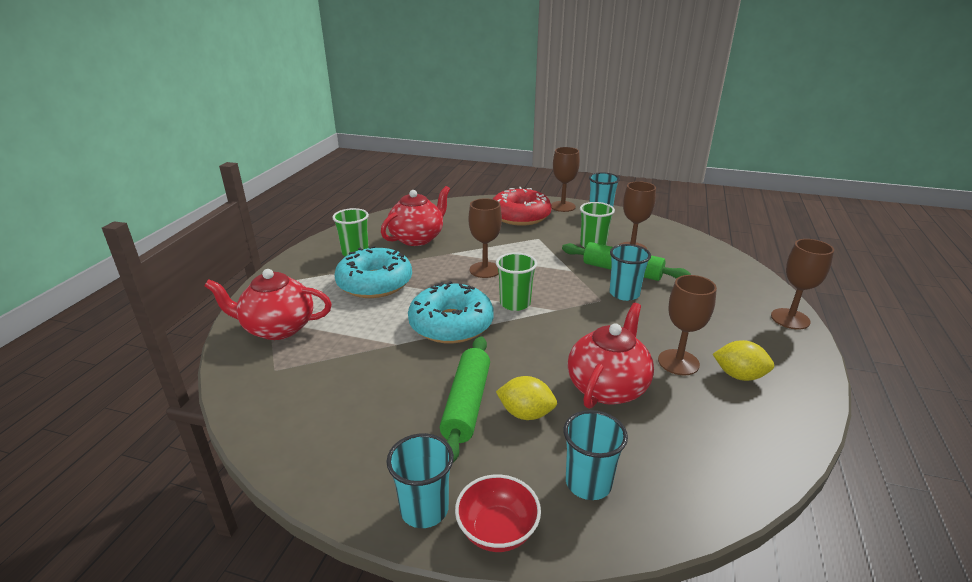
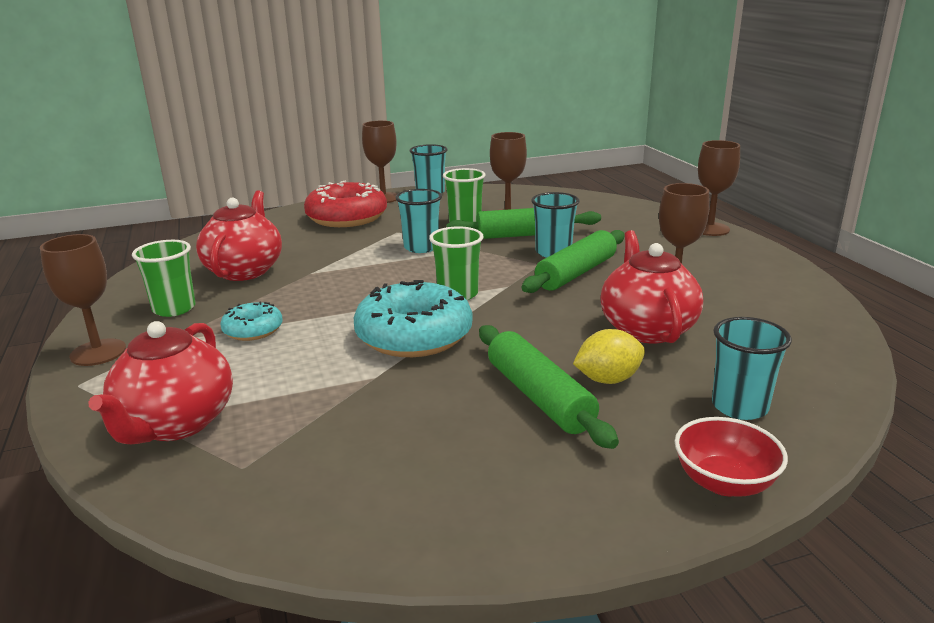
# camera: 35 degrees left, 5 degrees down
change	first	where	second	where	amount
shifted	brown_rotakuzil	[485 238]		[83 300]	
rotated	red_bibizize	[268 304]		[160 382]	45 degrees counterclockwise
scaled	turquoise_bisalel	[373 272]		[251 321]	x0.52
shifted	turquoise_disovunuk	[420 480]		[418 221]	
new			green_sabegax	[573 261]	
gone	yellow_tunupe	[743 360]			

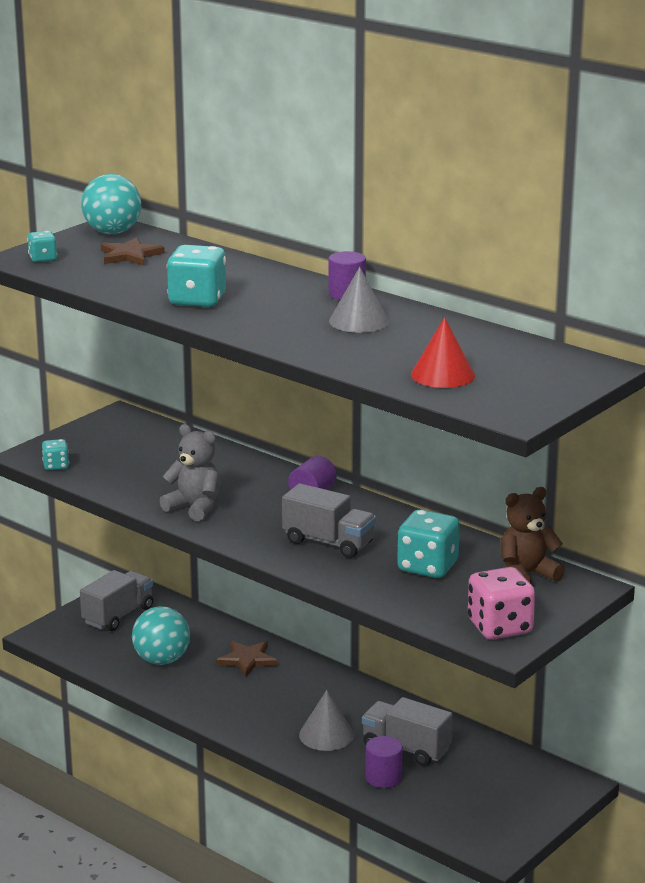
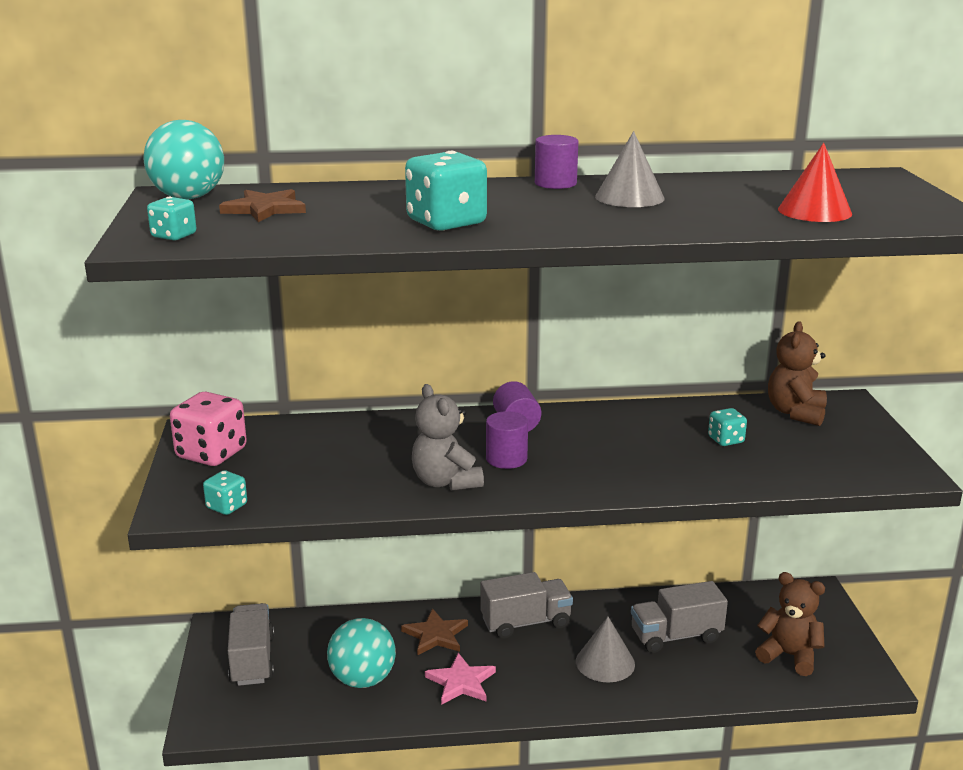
# camera: 45 degrees left, 0 degrees up
change	first	where	second	where	amount
shifted	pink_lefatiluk	[501 603]		[208 429]	
rotated	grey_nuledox	[190 472]		[448 437]	105 degrees counterclockwise
new			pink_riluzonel	[460 679]	
shifted	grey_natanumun	[329 520]		[527 605]	
shifted	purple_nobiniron	[384 762]		[507 440]	
scaled	turquoise_lefatiluk	[428 544]		[727 427]	x0.53
new			brown_nuledox	[790 624]	

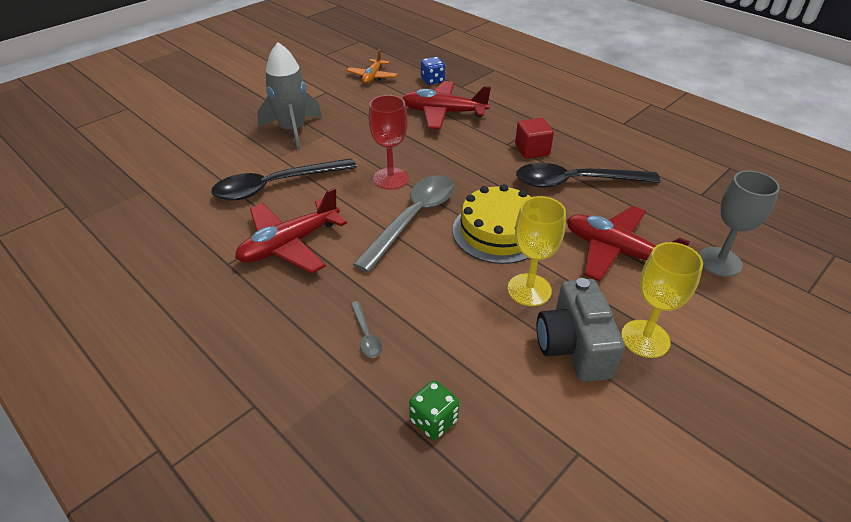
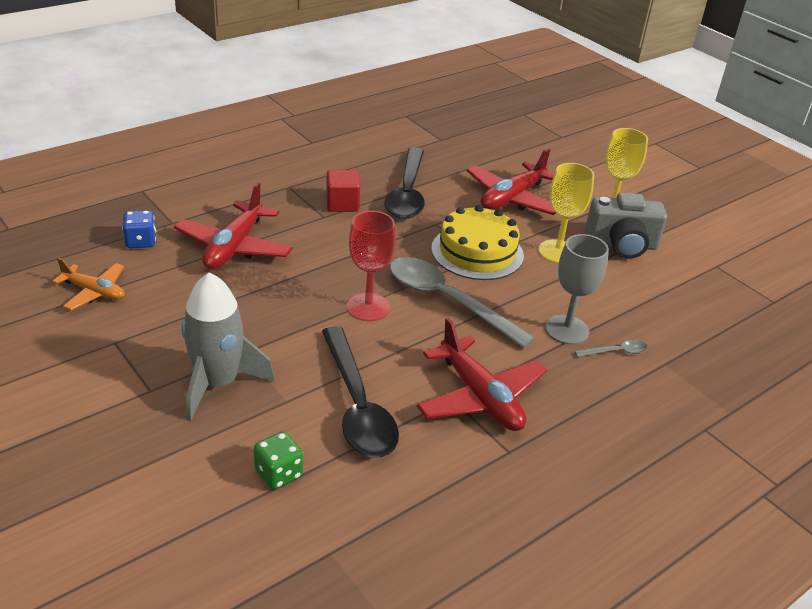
# camera: 85 degrees left, 5 degrees down
change	first	where	second	where	amount
shifted	green_lefatiluk	[434 410]		[278 460]	
shifted	grey_rotakuzil	[739 223]		[577 289]	

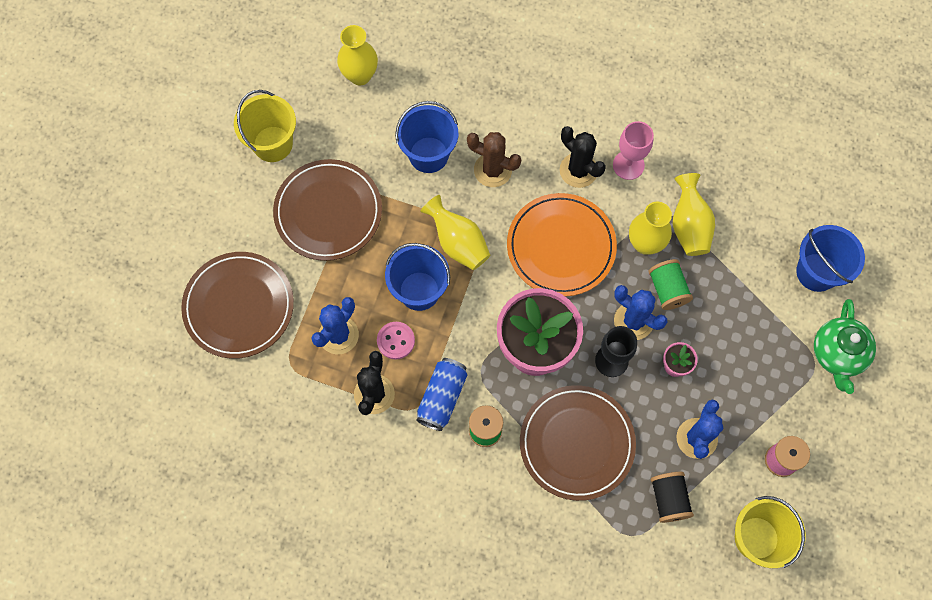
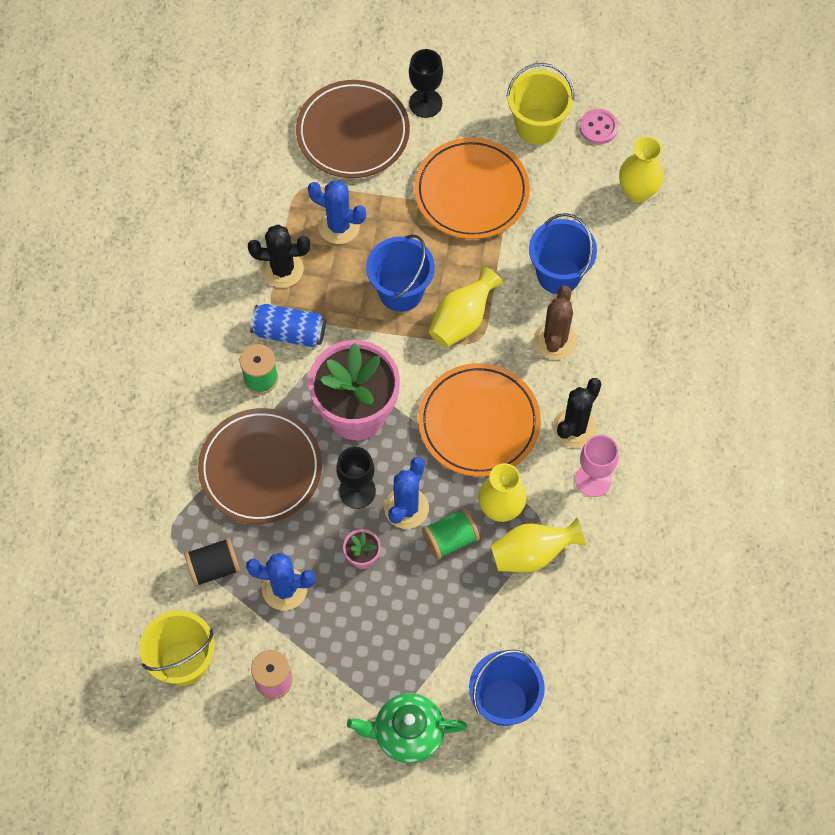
# camera: 80 degrees right, 5 degrees down
change	first	where	second	where	amount
new			black_rotakuzil	[426 83]	
repainted	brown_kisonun	[327 210]	orange_kisonun	[472 188]	
shifted	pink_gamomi	[396 341]		[599 126]	

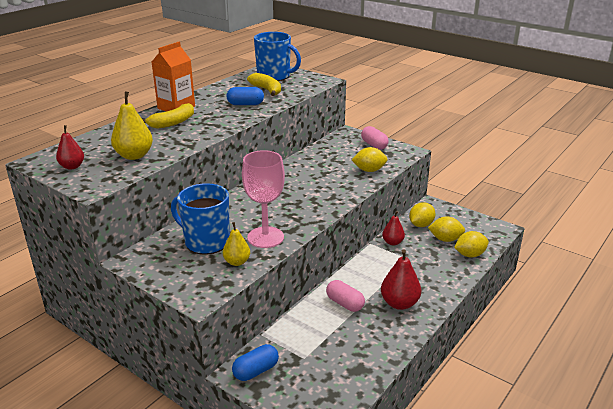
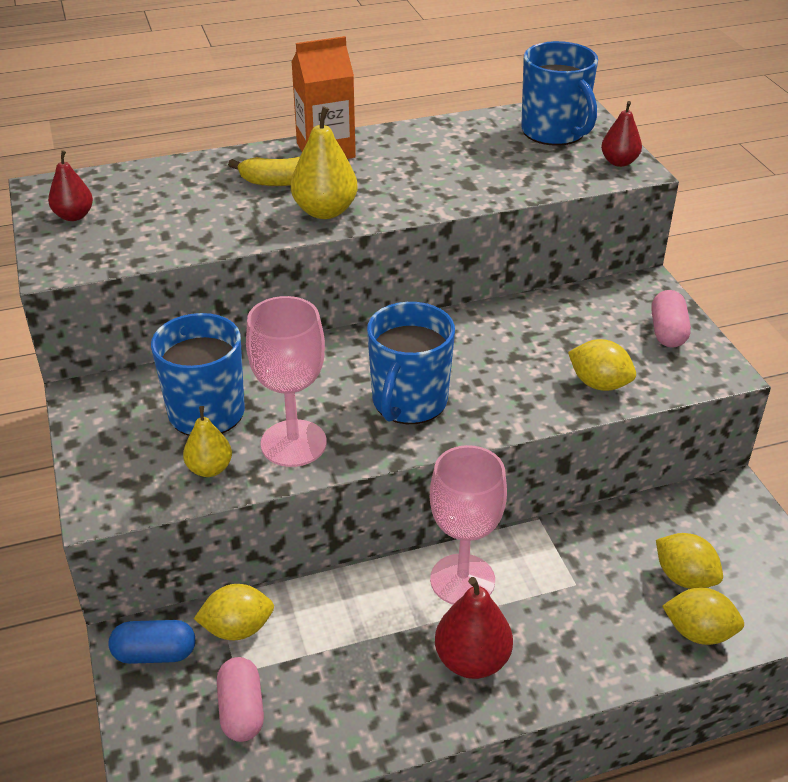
# camera: 35 degrees right, 10 degrees up
change	first	where	second	where	amount
shifted	yellow_tunupe	[422 214]		[234 612]	
shifted	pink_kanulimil	[345 296]		[240 699]	
shifted	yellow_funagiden	[132 126]		[324 162]	
new			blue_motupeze	[411 363]	
new			pink_rotakuzil	[468 525]	
shifted	red_funagiden	[393 228]		[621 134]	
gone	blue_kanulimil	[245 96]			
gone	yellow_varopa	[264 84]			

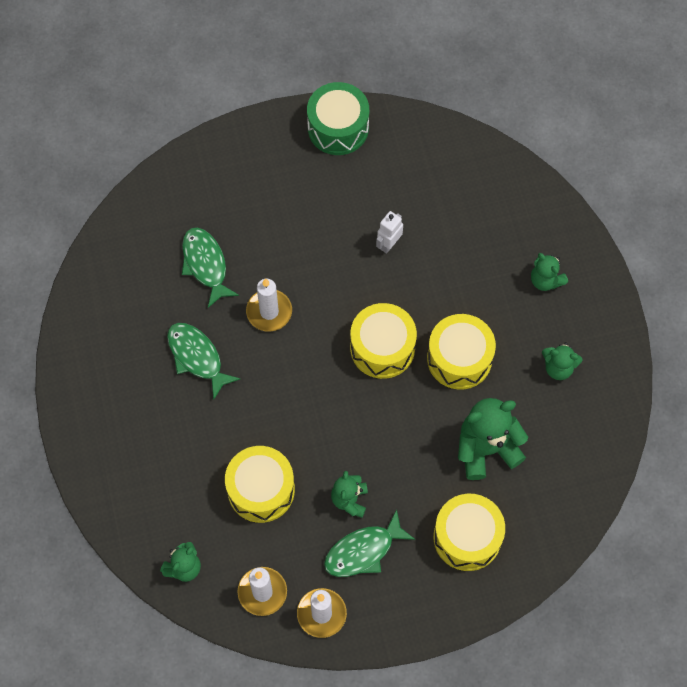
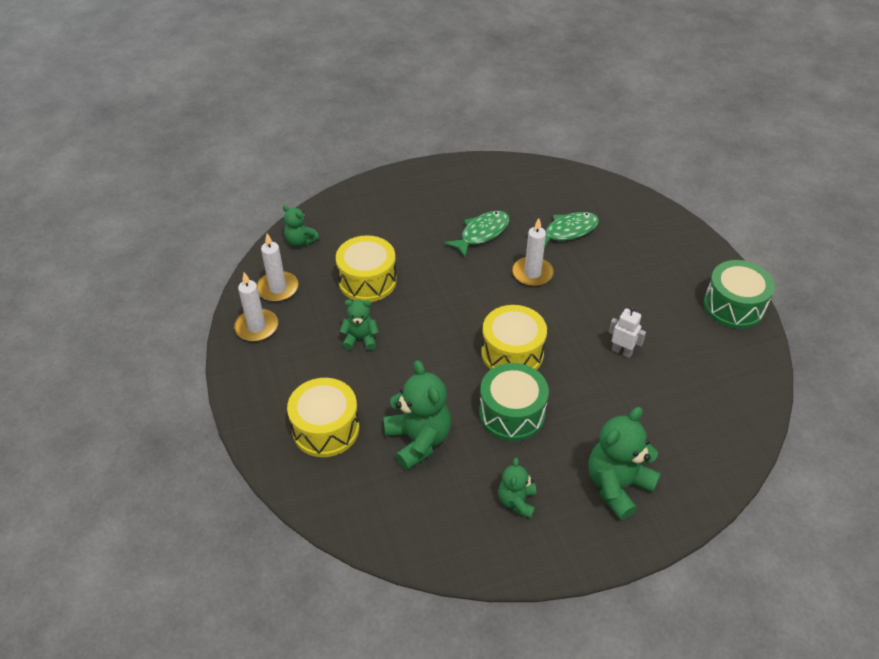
# camera: 85 degrees right, 20 degrees down
change	first	where	second	where	amount
repainted	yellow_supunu	[461 352]	green_supunu	[514 402]	
scaled	green_nuledox	[549 272]		[624 463]	x1.75
gone	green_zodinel	[369 543]			

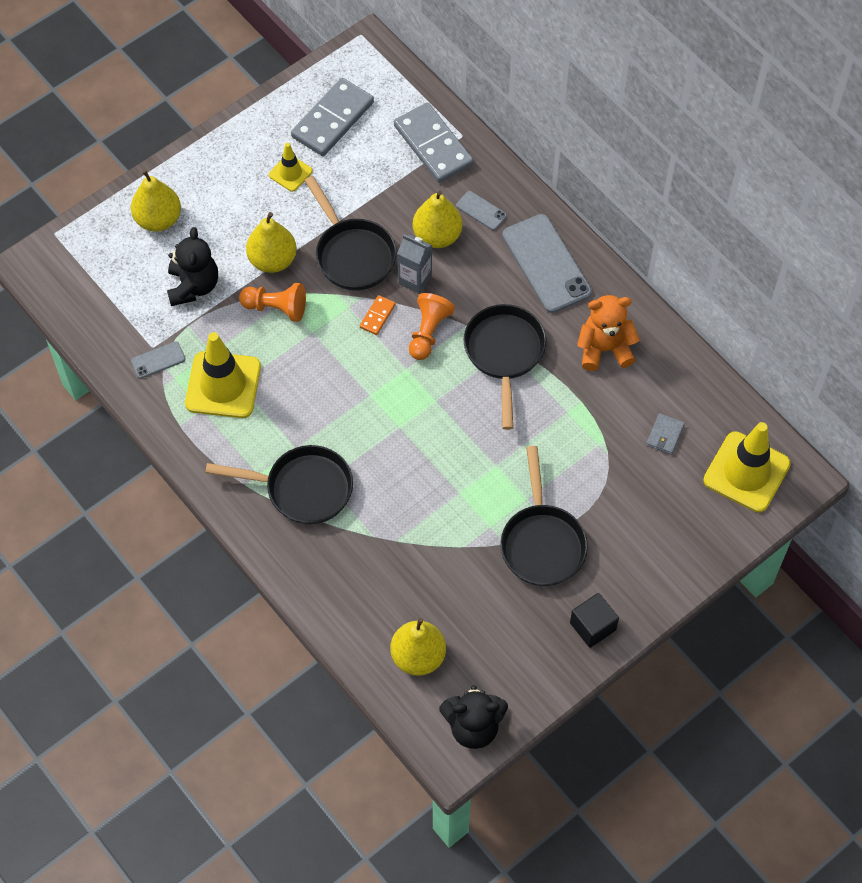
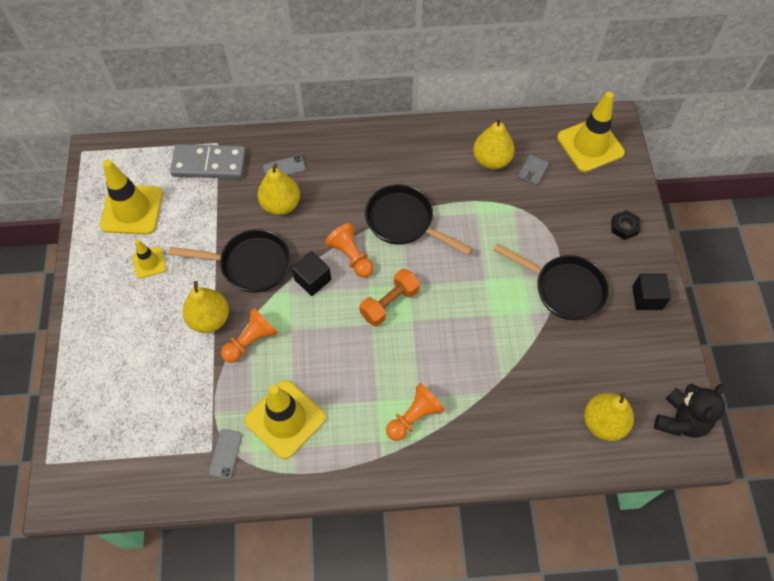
# camera: 55 degrees left, 0 degrees up
change	first	where	second	where	amount
swapped	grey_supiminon	[332 117]	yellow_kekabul	[131 197]	
swapped	orange_supiminon	[378 315]	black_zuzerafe	[311 273]	
new			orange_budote	[389 298]	
swapped	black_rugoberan	[279 485]	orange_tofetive	[415 412]	
shifted	yellow_funagiden	[156 201]		[494 143]	
rotated	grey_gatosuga	[665 434]		[533 170]	60 degrees clockwise
new			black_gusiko	[625 225]	
gone	black_nuledox	[192 266]			
gone	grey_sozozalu	[414 264]			
gone	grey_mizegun	[547 263]			
gone	orange_nuledox	[608 333]			

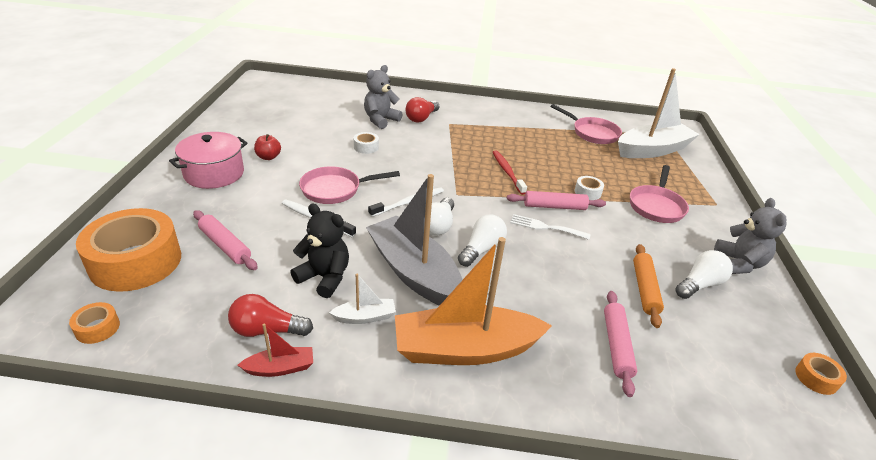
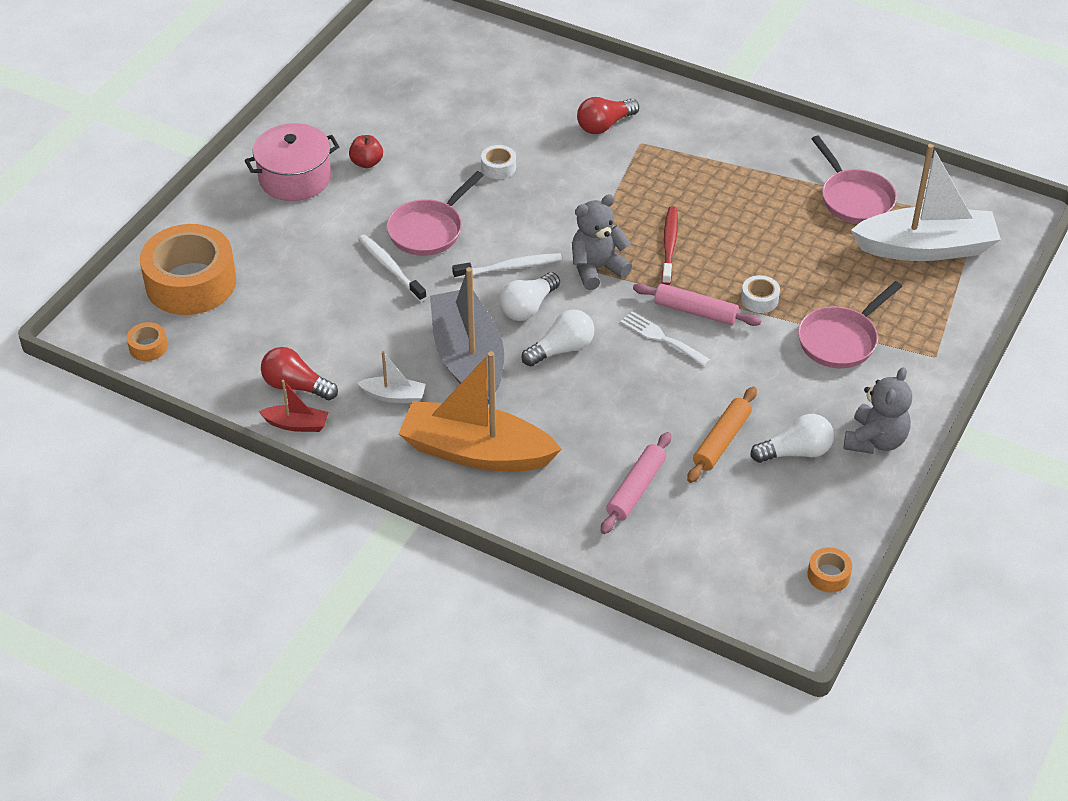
# camera: 25 degrees right, 10 degrees up
change	first	where	second	where	amount
rotated	pink_rugoberan	[349 185]		[435 213]	60 degrees counterclockwise
shifted	grey_nuledox	[383 97]		[602 242]	
gone	pink_sabegax	[225 240]			
gone	black_nuledox	[319 251]			

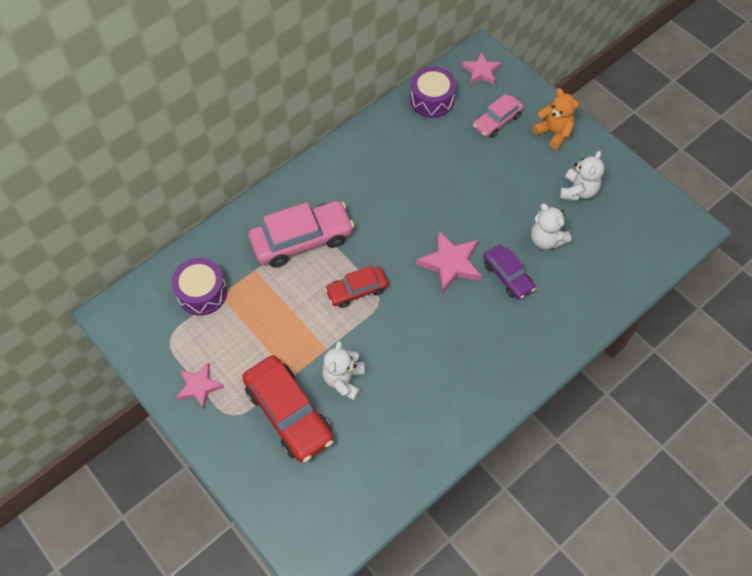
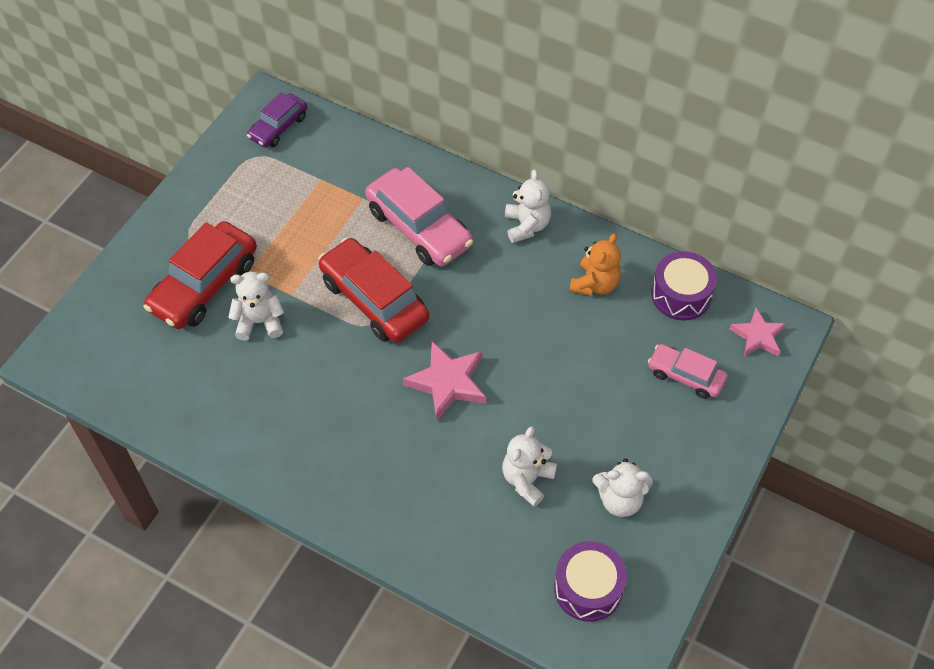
# camera: 70 degrees right, 5 degrees down
change	first	where	second	where	amount
shifted	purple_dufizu	[509 272]		[277 120]	
scaled	red_dufizu	[356 287]		[373 290]	x1.70
new			white_nuledox	[528 206]	
shifted	purple_supunu	[199 287]		[590 581]	
shifted	orange_nuledox	[555 118]		[595 264]	
gone	pink_riluzonel	[200 386]			

